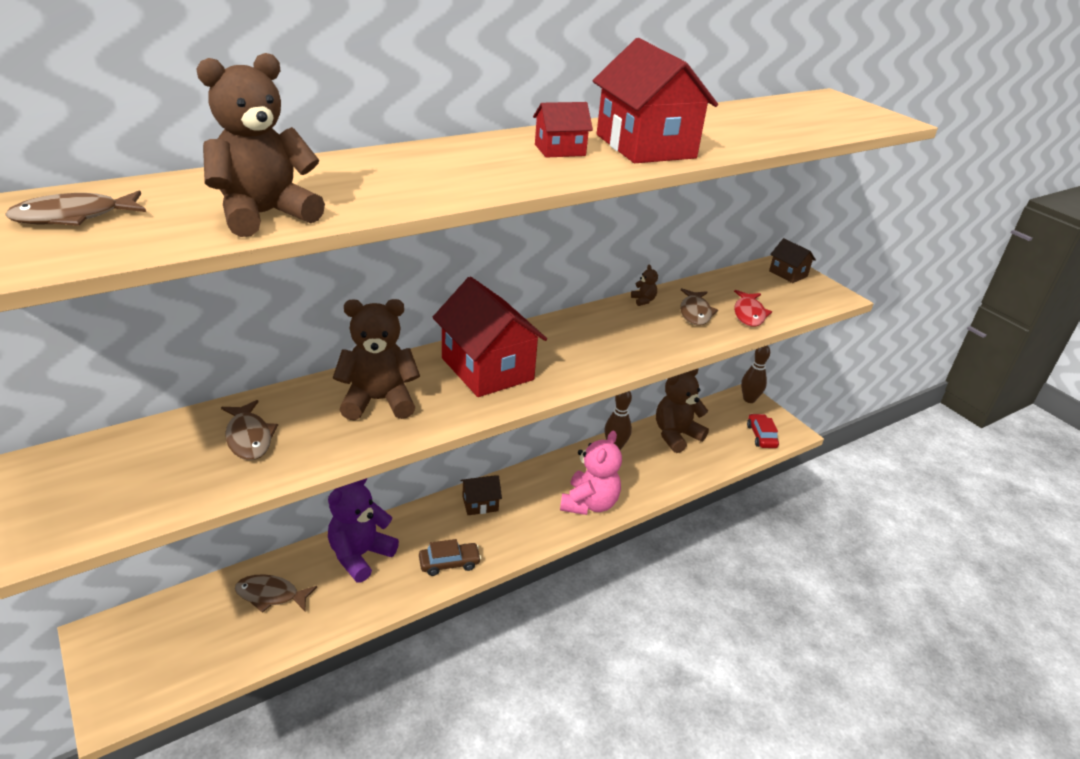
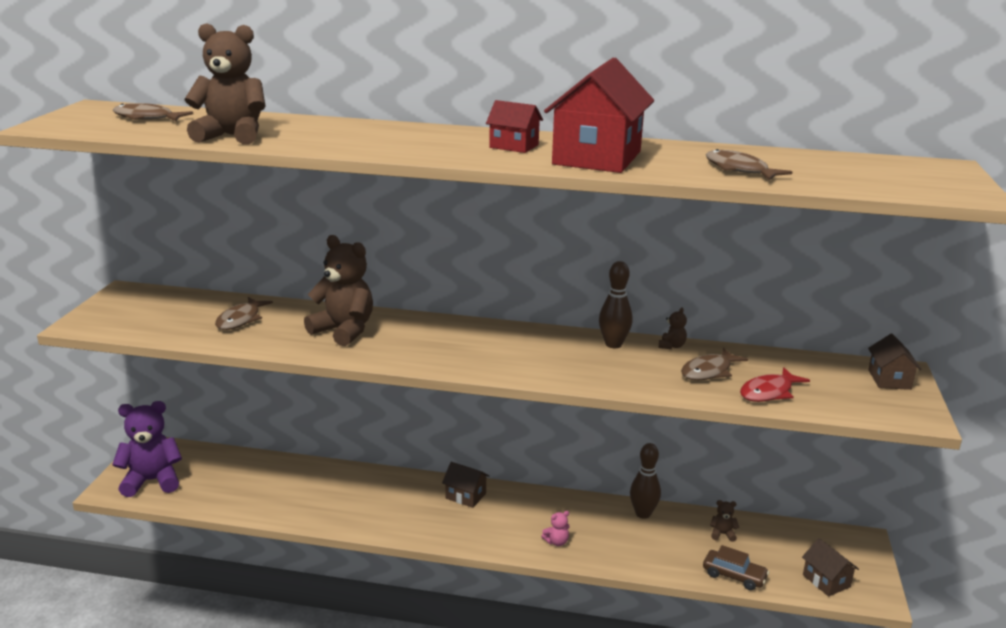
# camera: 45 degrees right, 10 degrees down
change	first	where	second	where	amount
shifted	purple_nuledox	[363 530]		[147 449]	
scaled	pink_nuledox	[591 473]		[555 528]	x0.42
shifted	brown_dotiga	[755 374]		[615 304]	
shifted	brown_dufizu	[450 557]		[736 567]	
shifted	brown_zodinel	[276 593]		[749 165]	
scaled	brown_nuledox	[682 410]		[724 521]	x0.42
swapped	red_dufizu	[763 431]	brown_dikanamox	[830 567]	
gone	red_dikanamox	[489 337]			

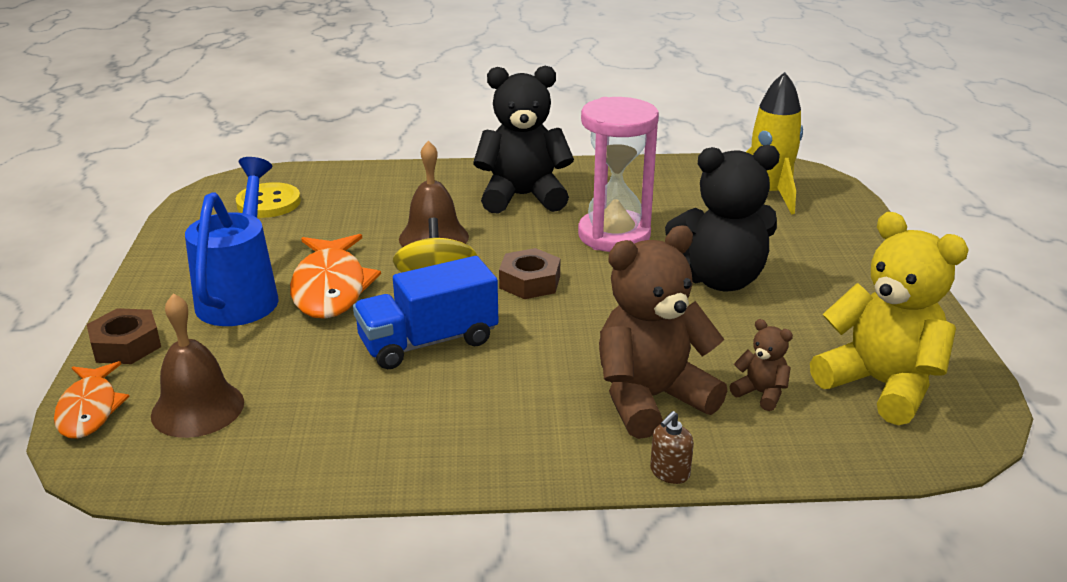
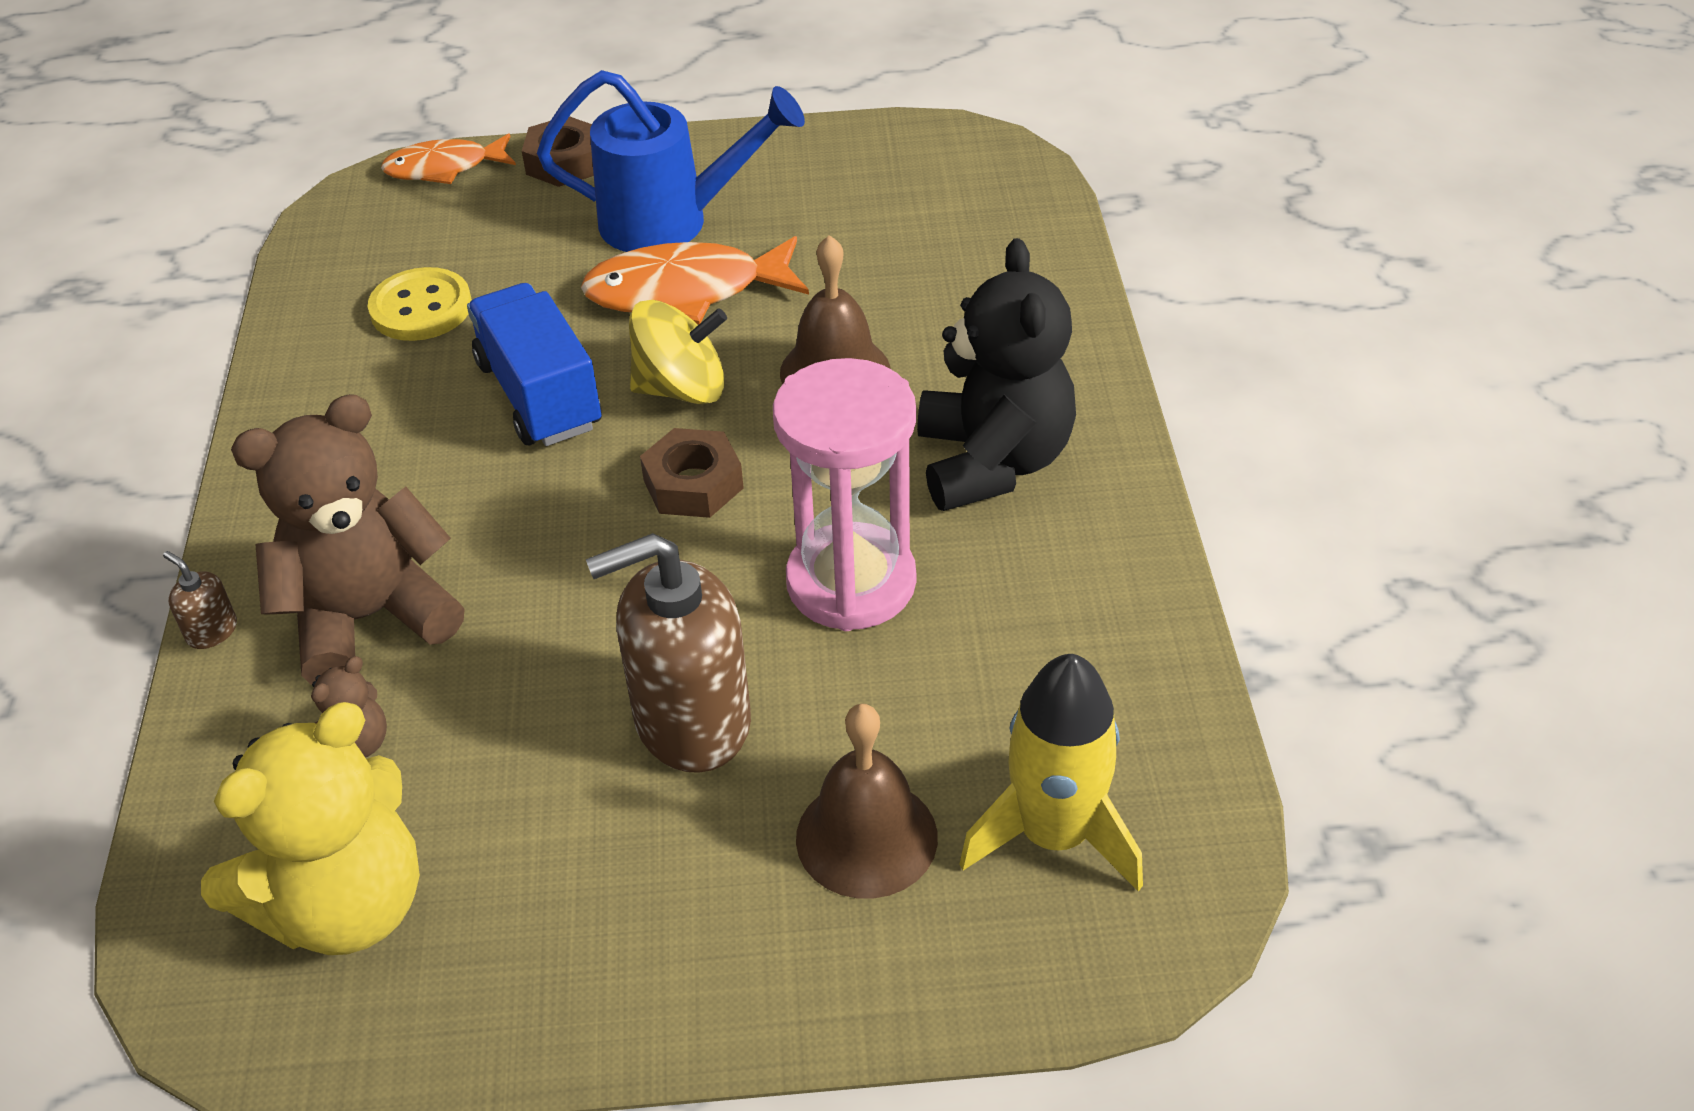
# camera: 90 degrees right, 15 degrees up
change	first	where	second	where	amount
rotated	brown_nuledox	[663 332]		[348 539]	90 degrees counterclockwise
shifted	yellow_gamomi	[268 200]		[420 304]	
swapped	black_nuledox	[722 218]	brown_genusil	[668 653]	
shifted	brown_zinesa	[197 365]		[867 801]	

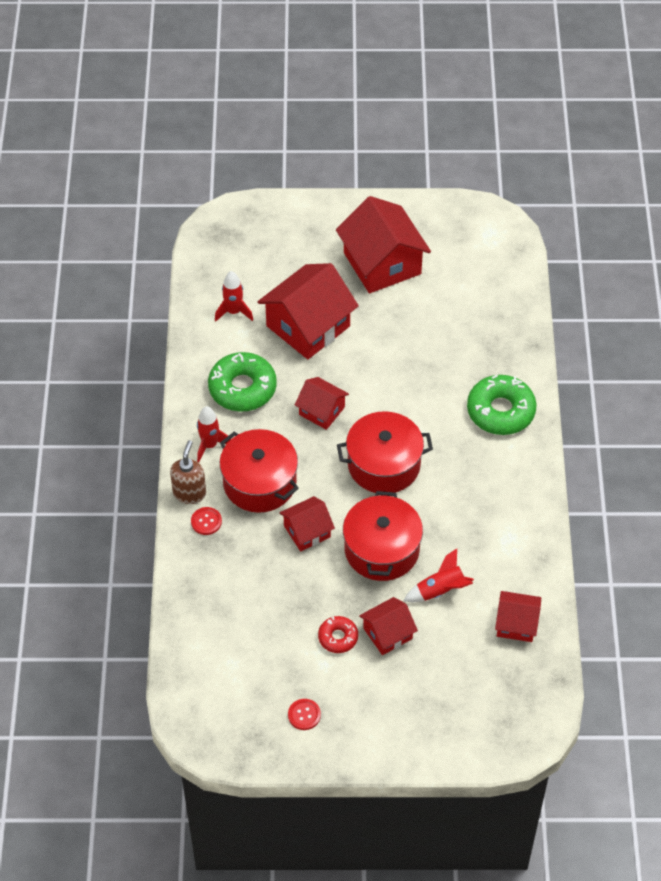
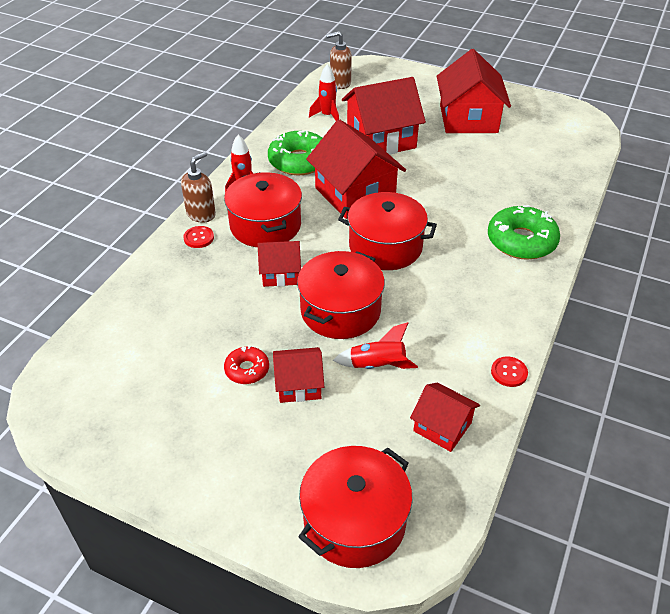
# camera: 25 degrees right, 10 degrees down
change	first	where	second	where	amount
new			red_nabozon	[355 507]	
scaled	red_dikanamox	[322 403]		[356 169]	x1.85
new			brown_genusil	[339 60]	
shifted	red_gamomi	[304 714]		[509 371]	

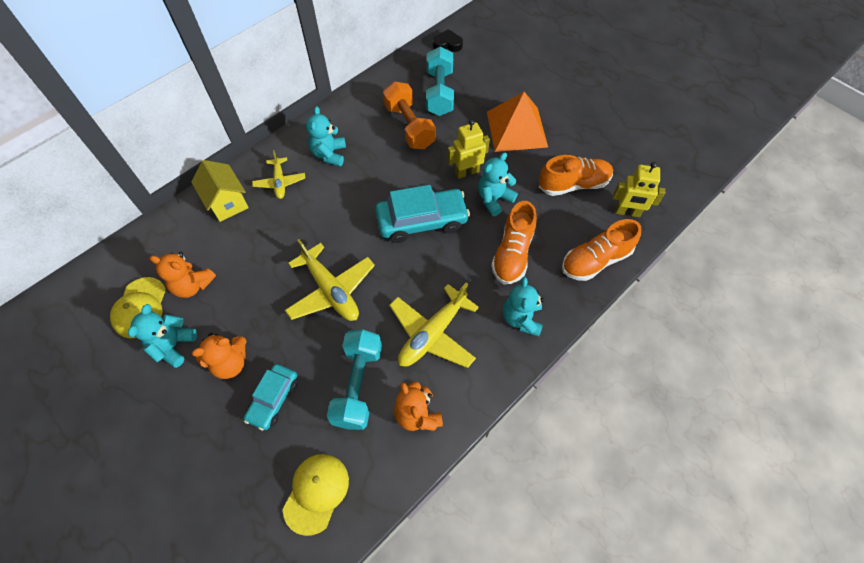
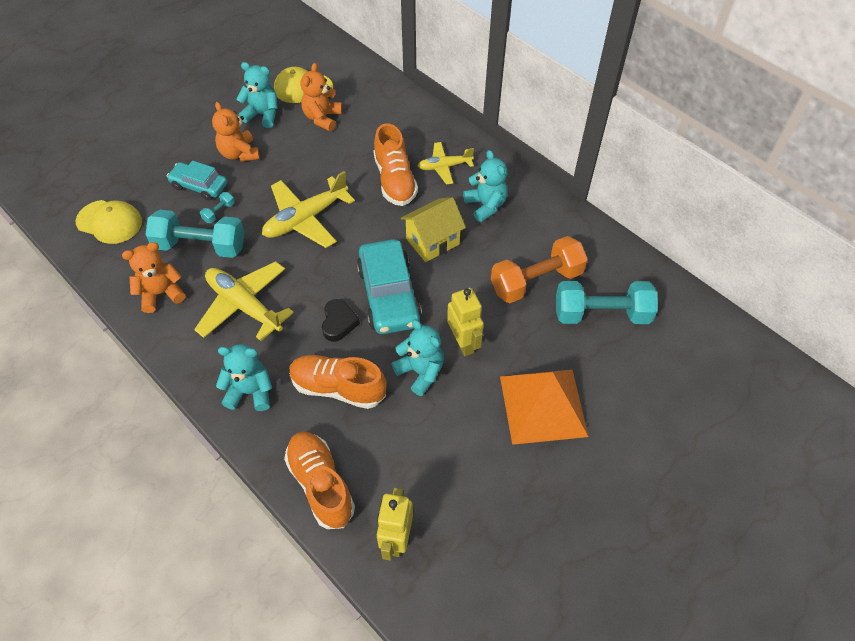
# camera: 90 degrees right, 5 degrees down
change	first	where	second	where	amount
new			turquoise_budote	[217 207]	
shifted	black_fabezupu	[448 40]		[341 320]	
shifted	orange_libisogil	[576 175]		[395 164]	
shifted	yellow_dikanamox	[220 191]		[433 229]	
rotated	turquoise_nuledox	[326 136]		[485 186]	60 degrees clockwise

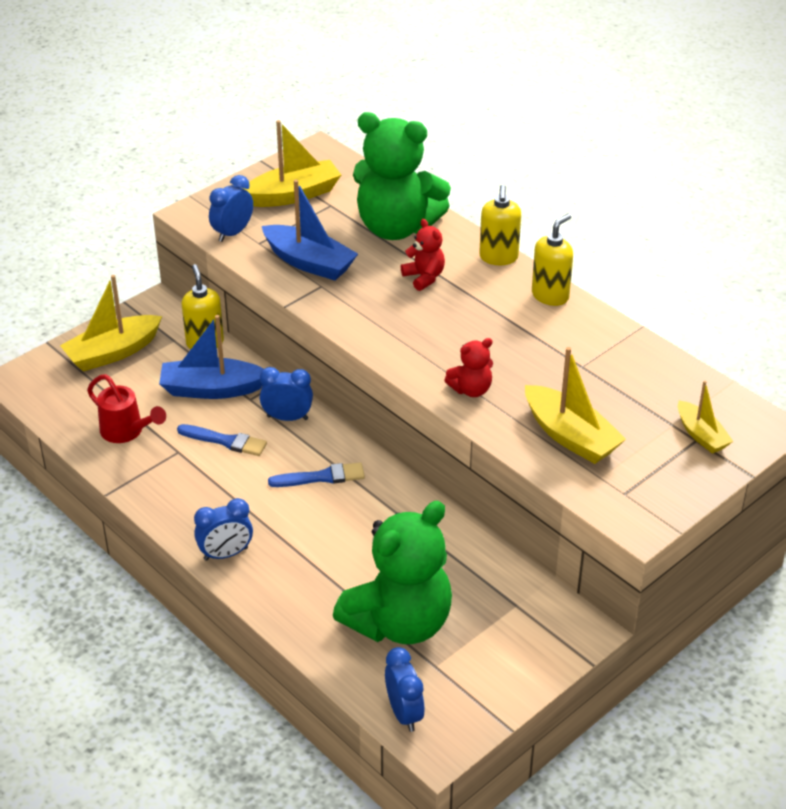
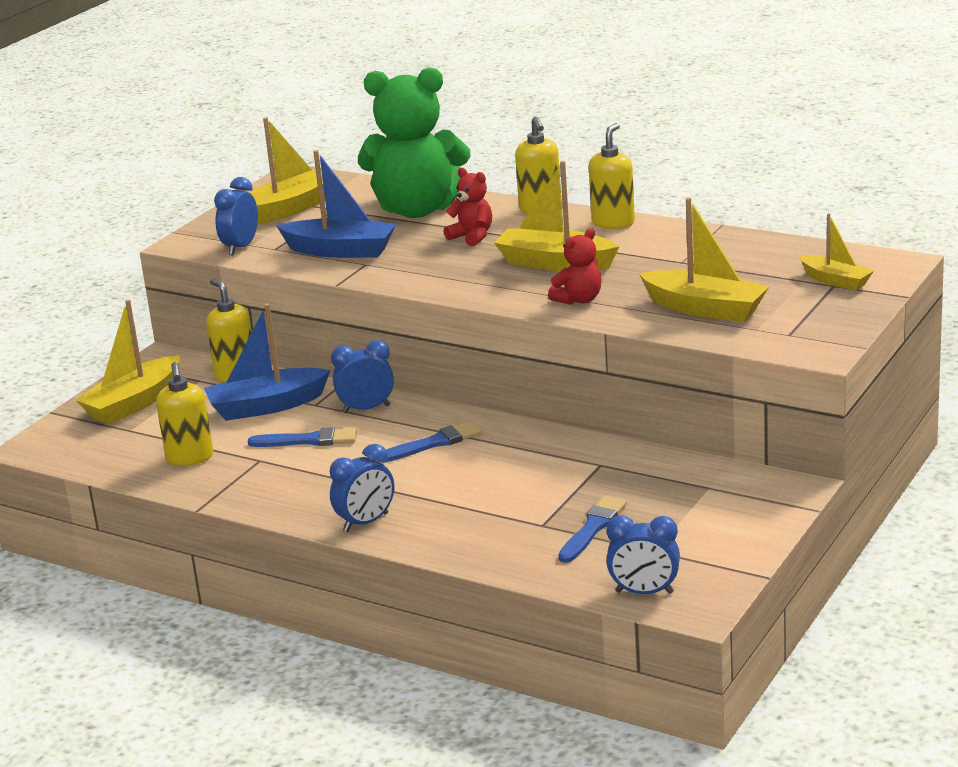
# camera: 15 degrees left, 15 degrees down
change	first	where	second	where	amount
swapped	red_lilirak	[126 408]	yellow_genusil	[184 414]	
new			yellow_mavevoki	[557 216]	
swapped	green_nuledox	[392 572]	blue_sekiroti	[592 529]	
rotated	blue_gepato	[405 689]		[643 554]	135 degrees clockwise

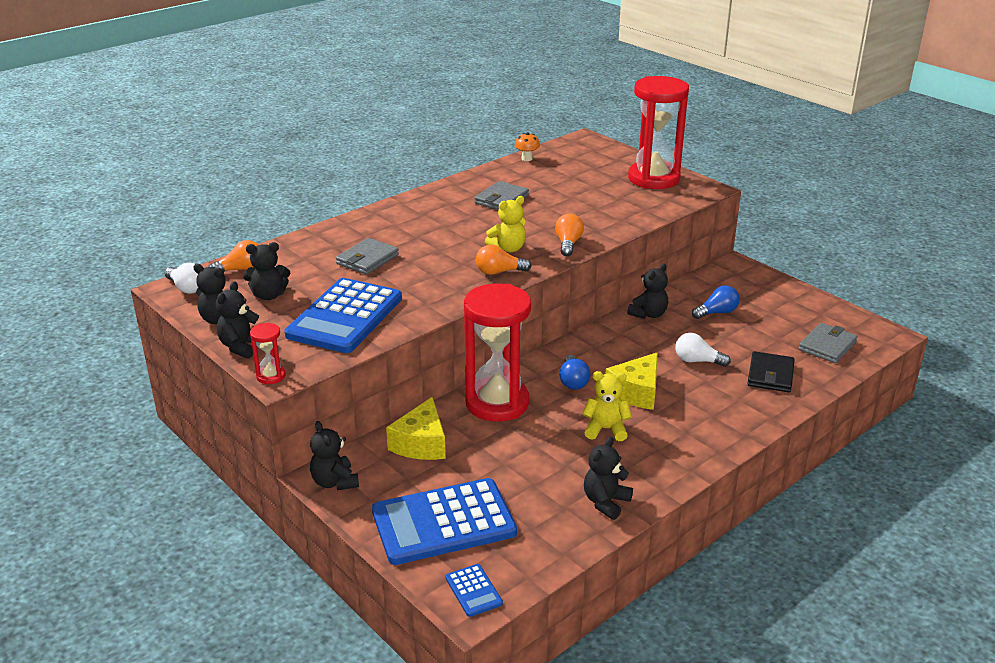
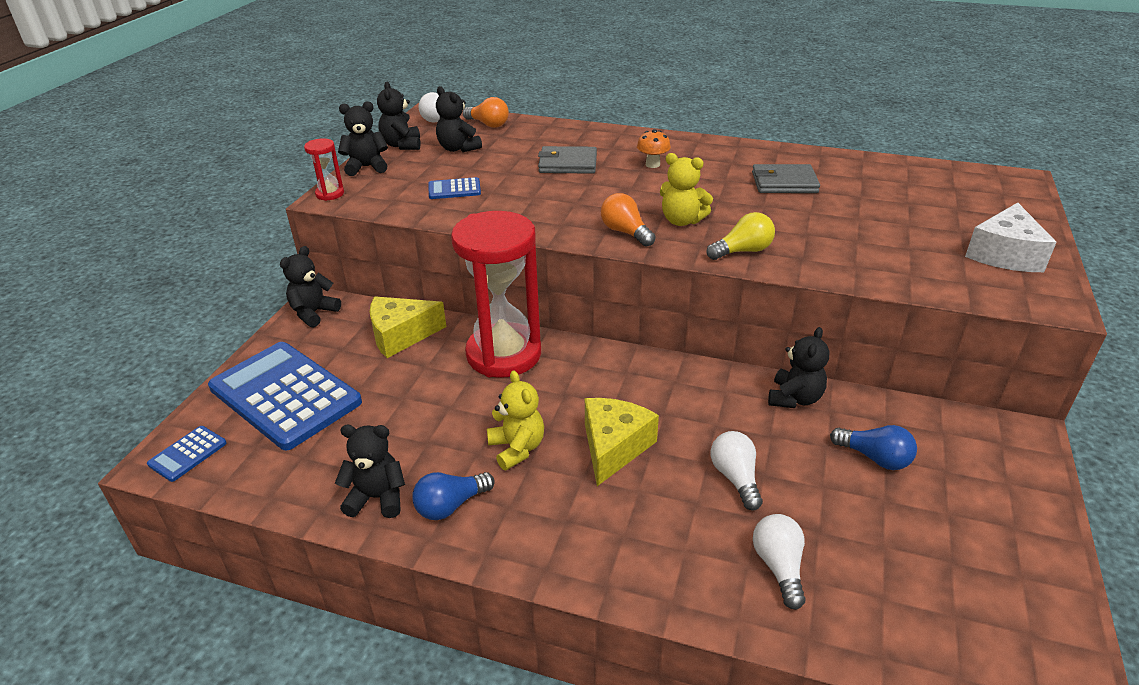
# camera: 60 degrees right, 5 degrees up
change	first	where	second	where	amount
shifted	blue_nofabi	[574 372]		[453 496]	
scaled	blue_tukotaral	[343 315]		[455 188]	x0.42
rotated	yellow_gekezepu	[632 381]		[622 442]	105 degrees clockwise
shifted	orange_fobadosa	[527 146]		[654 148]	
repainted	orange_nofabi	[569 234]	yellow_nofabi	[740 236]	
swapped	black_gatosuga	[771 371]	white_nofabi	[779 562]	
rotated	black_nuledox	[647 291]		[798 367]	75 degrees counterclockwise
swapped	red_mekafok	[658 132]	white_gekezepu	[1010 237]	
gone	grey_gatosuga	[828 343]			

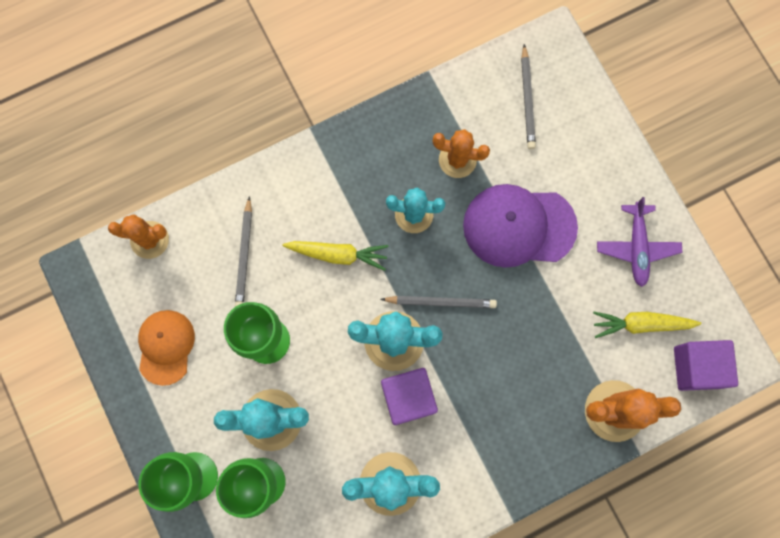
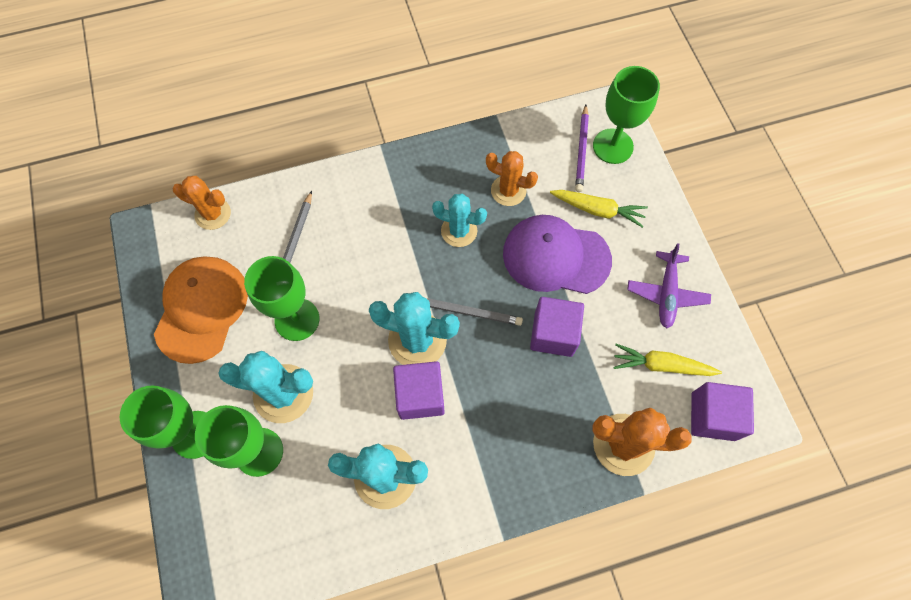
# camera: 10 degrees right, 10 degrees down
change	first	where	second	where	amount
scaled	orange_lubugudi	[166 348]		[201 310]	x1.55
new			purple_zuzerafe	[557 327]	
shifted	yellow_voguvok	[336 256]		[599 209]	
repainted	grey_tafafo	[528 96]	purple_tafafo	[582 148]	
new			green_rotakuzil	[626 115]	

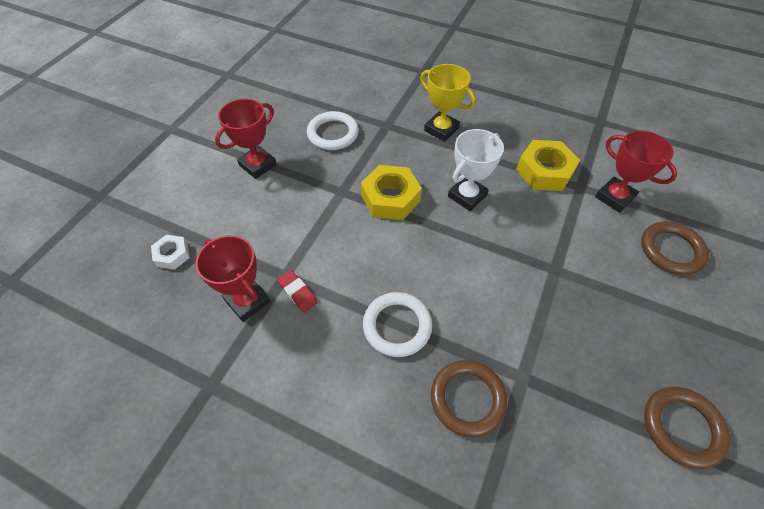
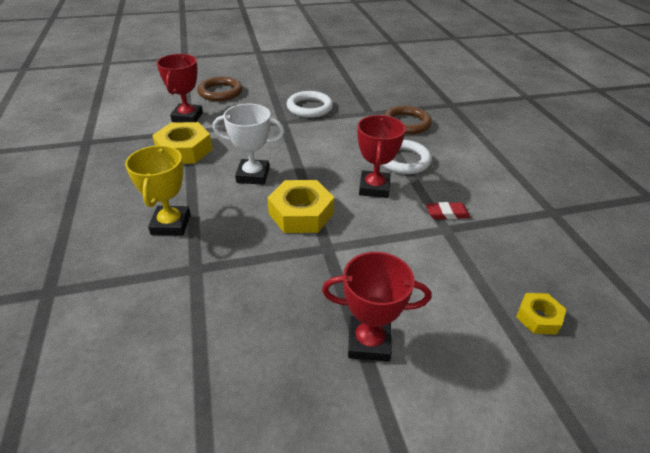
# camera: 130 degrees left, 15 degrees down
change	first	where	second	where	amount
shifted	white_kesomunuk	[333 130]		[310 104]	
shifted	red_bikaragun	[233 278]		[381 156]	
rotated	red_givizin	[297 291]		[448 210]	75 degrees clockwise
repainted	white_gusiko	[170 252]	yellow_gusiko	[541 313]	
gone	brown_kesomunuk	[687 428]			

